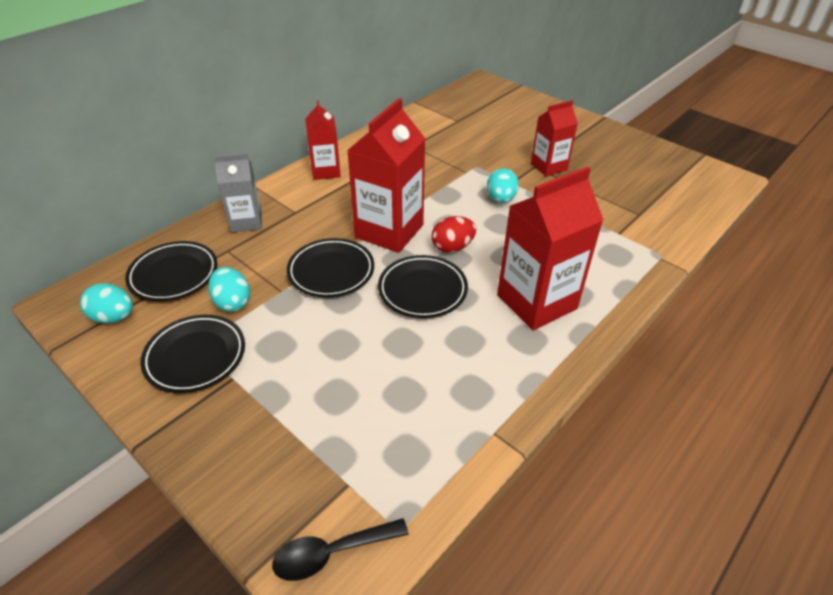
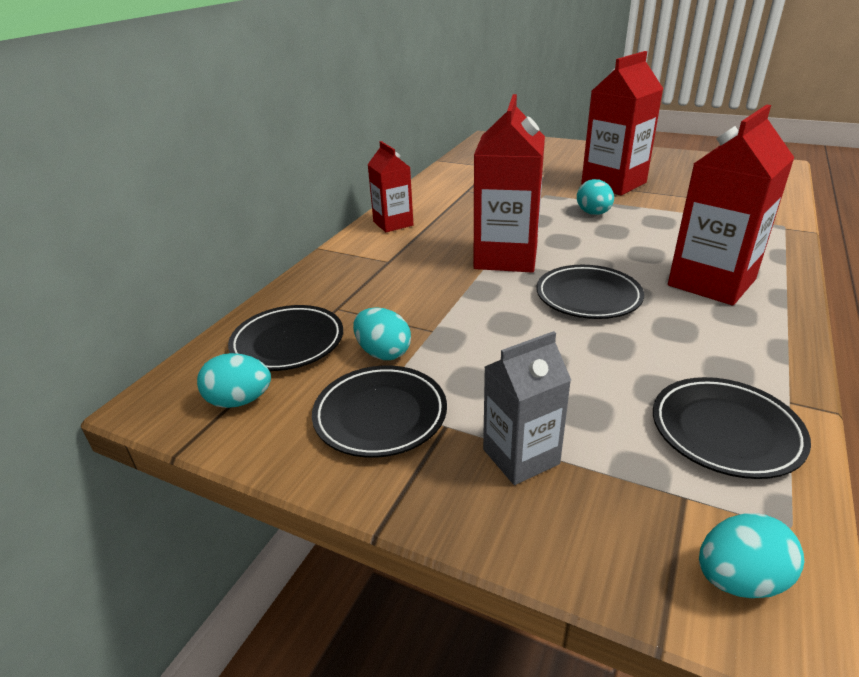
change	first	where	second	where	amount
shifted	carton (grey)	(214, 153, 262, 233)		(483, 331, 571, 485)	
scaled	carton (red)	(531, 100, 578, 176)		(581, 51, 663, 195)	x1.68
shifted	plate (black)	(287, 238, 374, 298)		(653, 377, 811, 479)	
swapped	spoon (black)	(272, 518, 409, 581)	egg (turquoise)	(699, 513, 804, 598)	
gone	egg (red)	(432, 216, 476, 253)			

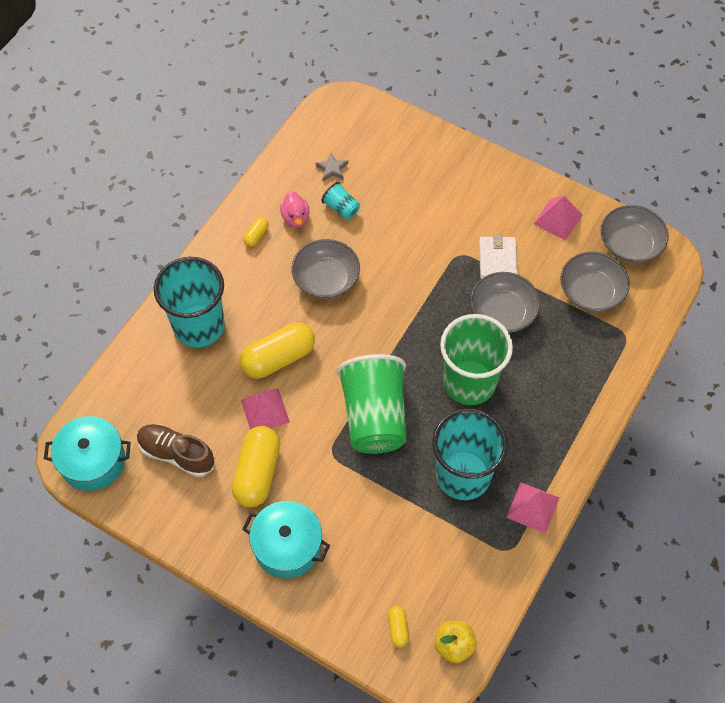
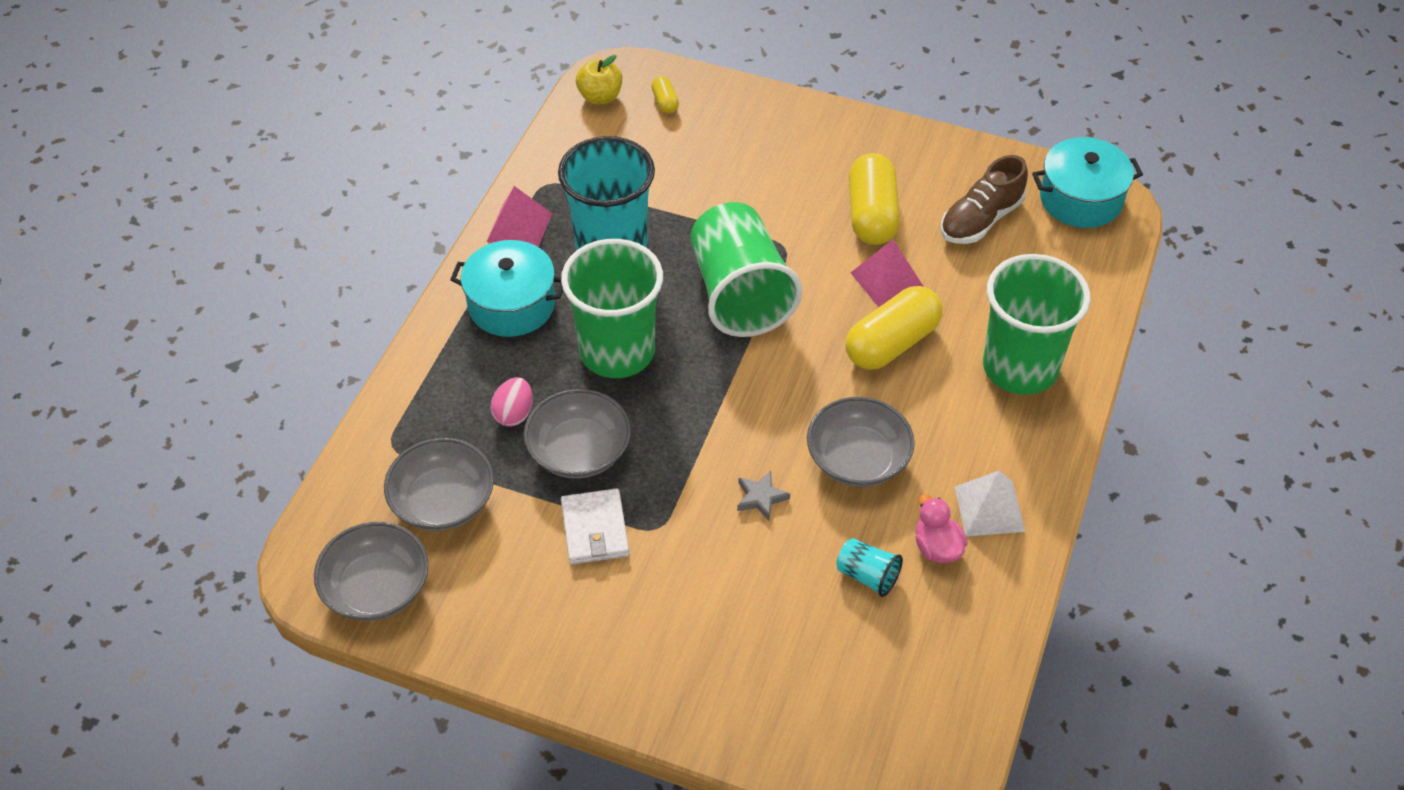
change	first	where	second	where	amount
shifted	pot (turquoise)	(242, 501, 330, 578)		(450, 240, 563, 337)	
new			egg (pink)	(491, 377, 533, 427)	
shifted	star (grey)	(316, 153, 348, 181)		(737, 471, 790, 520)	
rotated	shoe (brown)	(137, 424, 214, 477)		(941, 155, 1028, 244)	120 degrees clockwise
swapped	capsule (yellow)	(243, 217, 269, 247)	pyramid (white)	(955, 471, 1025, 537)	
repainted	cup (turquoise)	(154, 257, 225, 348)	cup (green)	(983, 254, 1090, 395)	
gone	pyramid (pink)	(534, 196, 582, 241)			

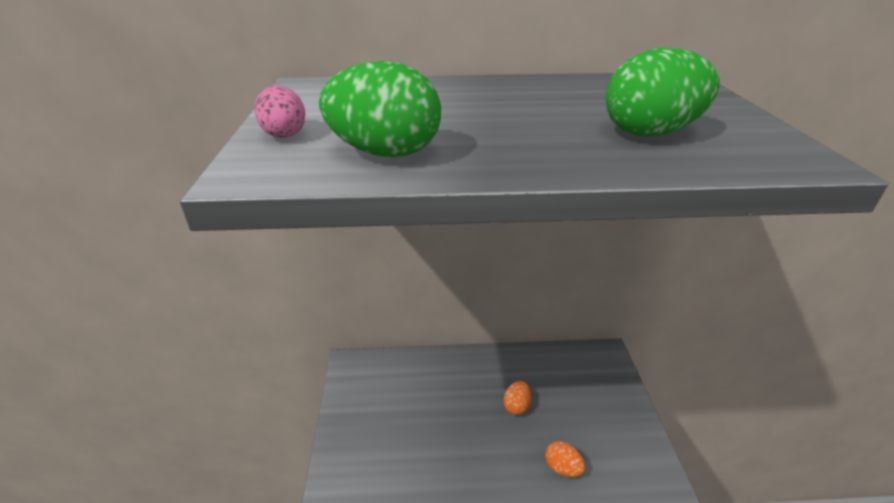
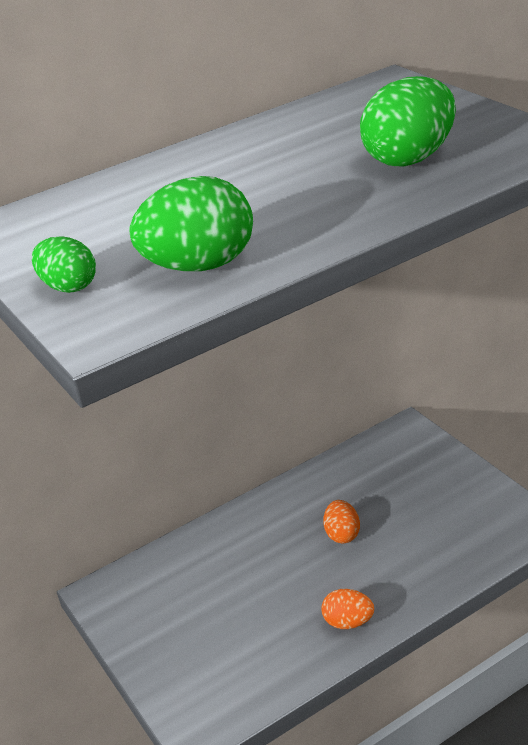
change	first	where	second	where	amount
repainted	egg (pink)	(254, 85, 305, 138)	egg (green)	(32, 236, 96, 293)	
shifted	egg (orange)	(545, 441, 585, 477)		(321, 589, 374, 629)	

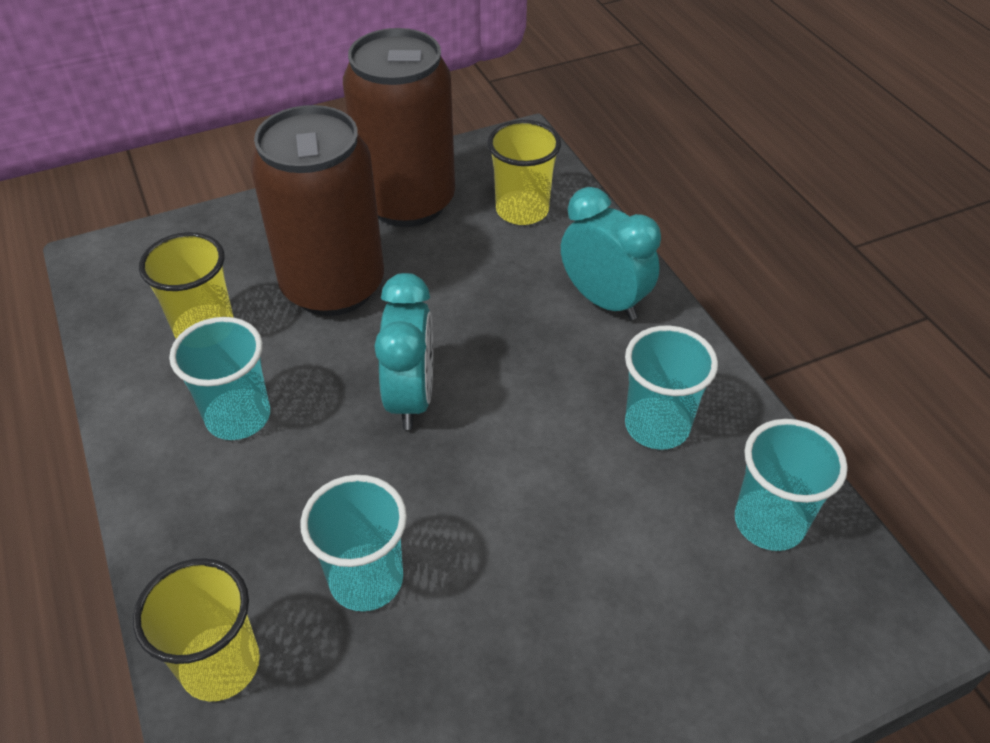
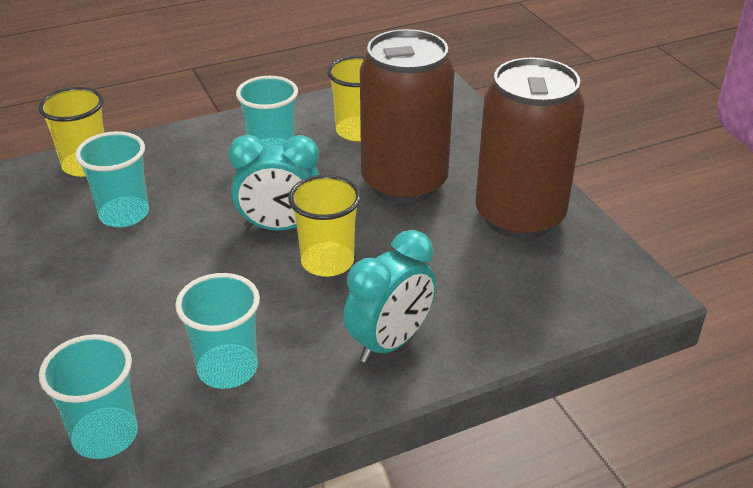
change	first	where	second	where	amount
shifted	cup (yellow)	(487, 120, 561, 225)		(288, 175, 361, 277)	

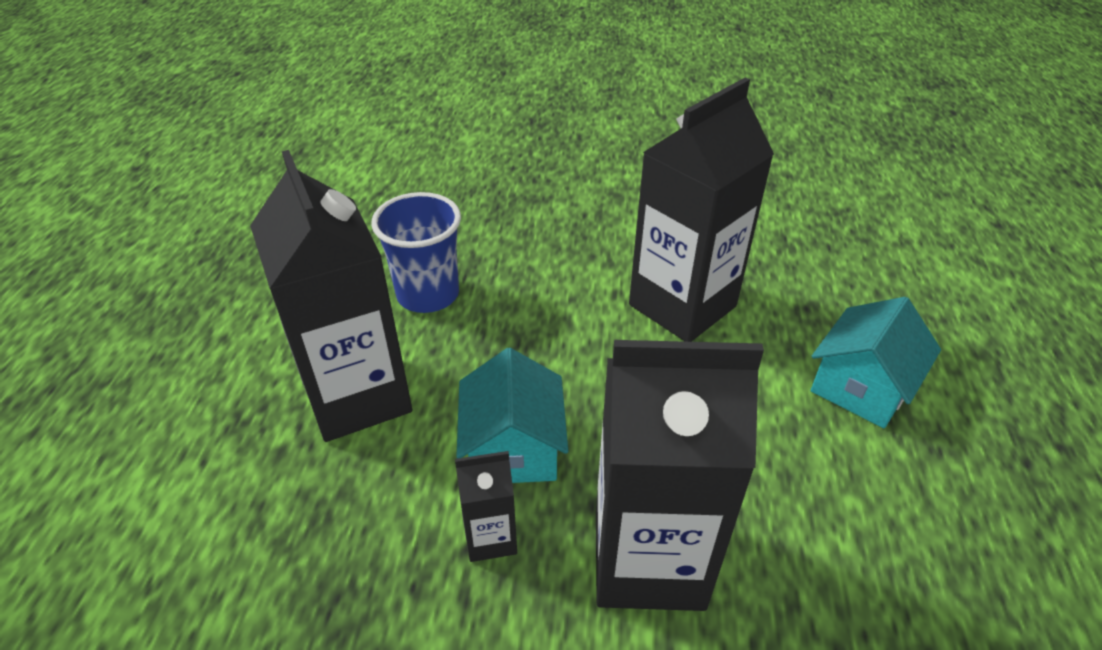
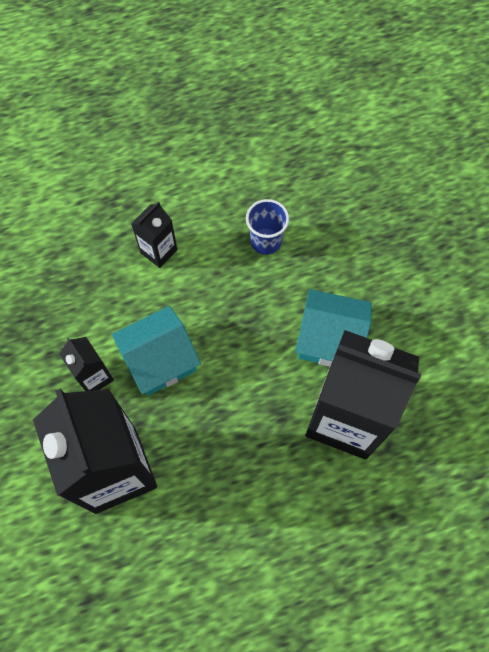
change	first	where	second	where	amount
scaled	carton (black)	(250, 150, 412, 442)		(131, 202, 177, 268)	x0.46
scaled	cup (blue)	(371, 192, 461, 313)		(246, 199, 289, 255)	x0.66
shifted	house (turquoise)	(811, 297, 941, 428)		(295, 289, 372, 367)	

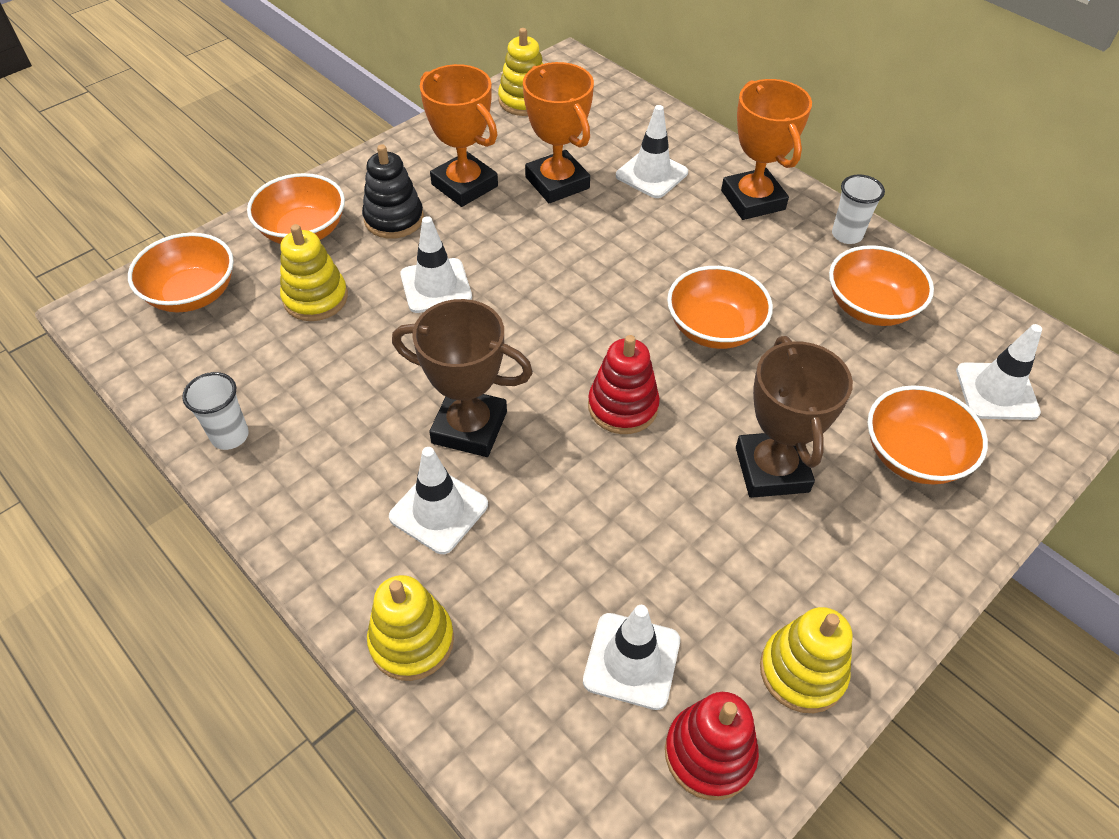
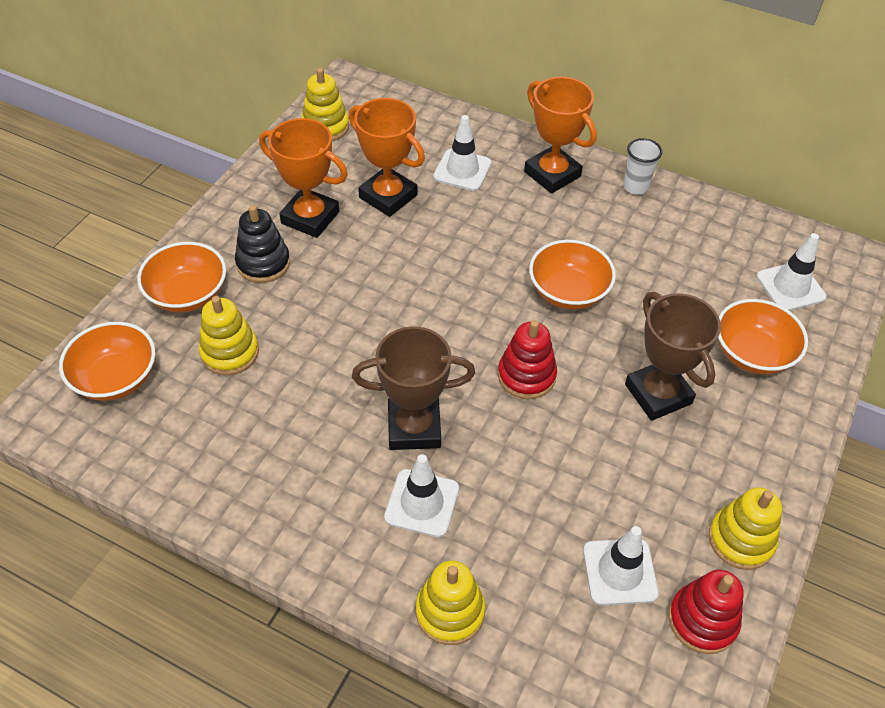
change	first	where	second	where	amount
gone	cup (white)	(182, 372, 249, 450)			
gone	traffic cone (white)	(400, 216, 472, 313)			
gone	bowl (orange)	(829, 245, 934, 326)			

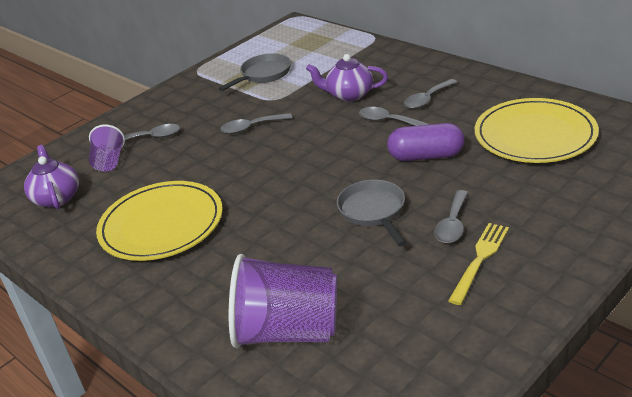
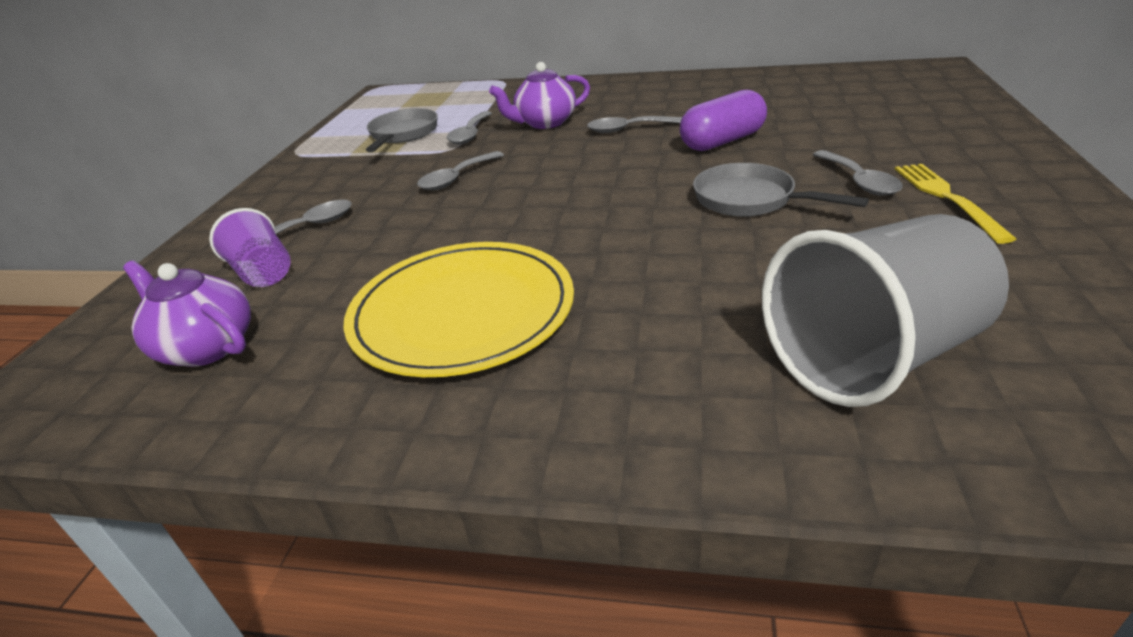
change	first	where	second	where	amount
shifted	spoon (grey)	(404, 79, 457, 109)		(447, 111, 492, 145)	
repainted	cup (purple)	(229, 254, 337, 348)	cup (grey)	(762, 214, 1009, 407)	
gone	plate (yellow)	(475, 98, 599, 163)			

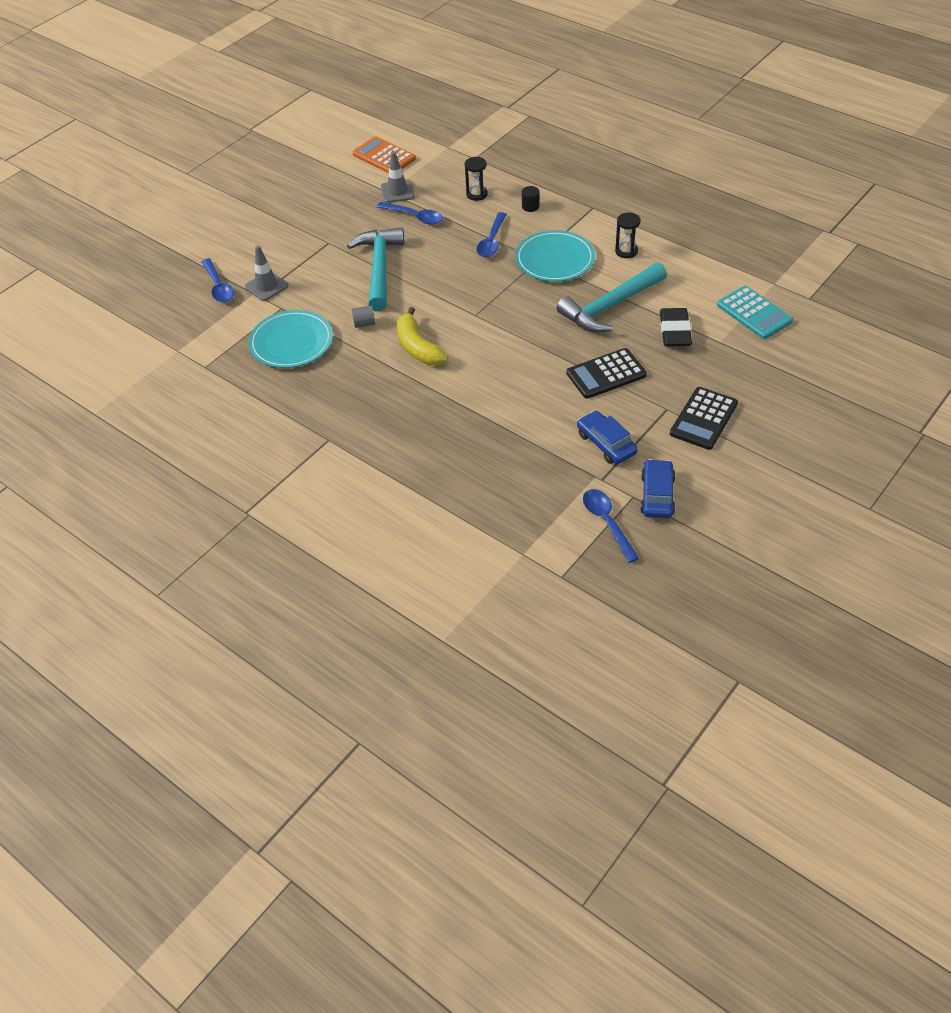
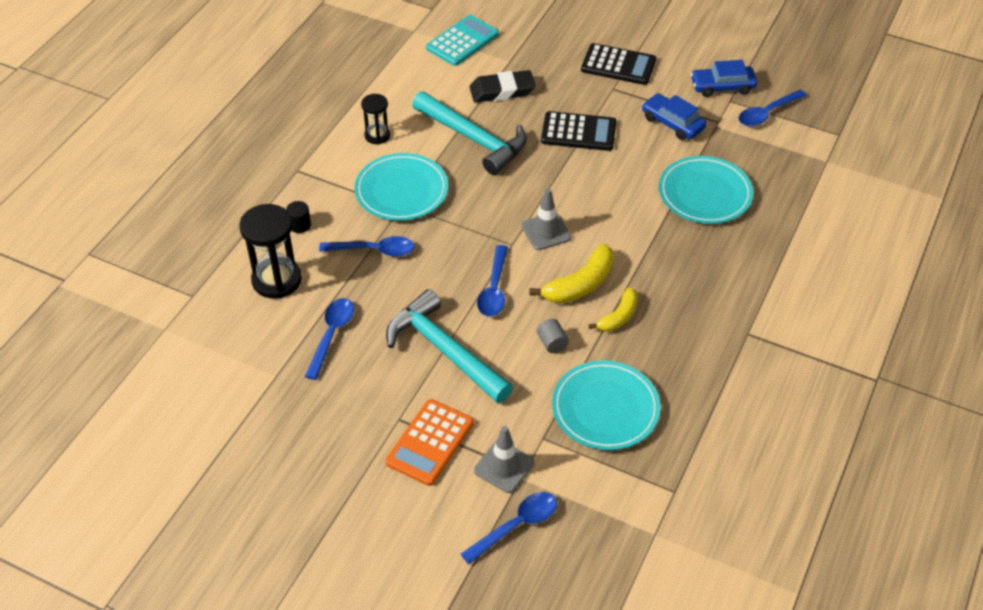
change	first	where	second	where	amount
scaled	hourglass (black)	(465, 157, 488, 201)		(239, 204, 302, 299)	x1.73
shifted	calculator (orange)	(352, 136, 416, 173)		(385, 399, 474, 486)	
rotated	hammer (turquoise)	(347, 227, 404, 311)		(386, 289, 513, 403)	60 degrees clockwise
new			spoon (blue)	(477, 245, 508, 317)	
shifted	traffic cone (grey)	(381, 151, 415, 203)		(521, 188, 571, 250)	
rotated	calculator (black)	(566, 348, 647, 399)		(541, 111, 616, 151)	45 degrees counterclockwise
new			banana (yellow)	(589, 287, 638, 331)	
rotated	car (blue)	(577, 411, 638, 464)		(642, 93, 707, 140)	90 degrees clockwise
new			plate (turquoise)	(659, 156, 753, 224)	

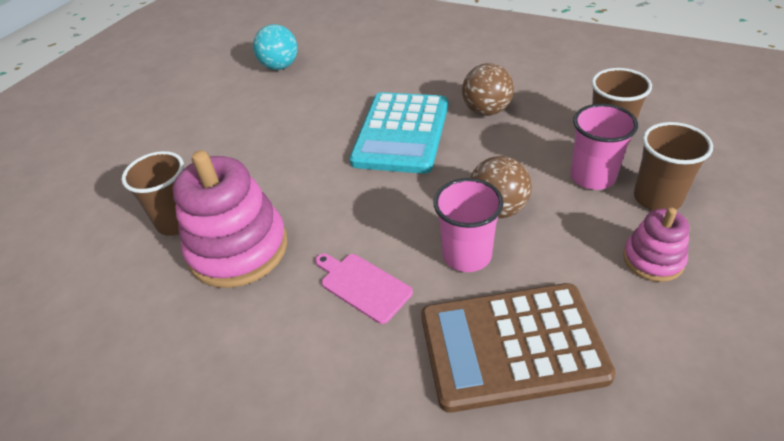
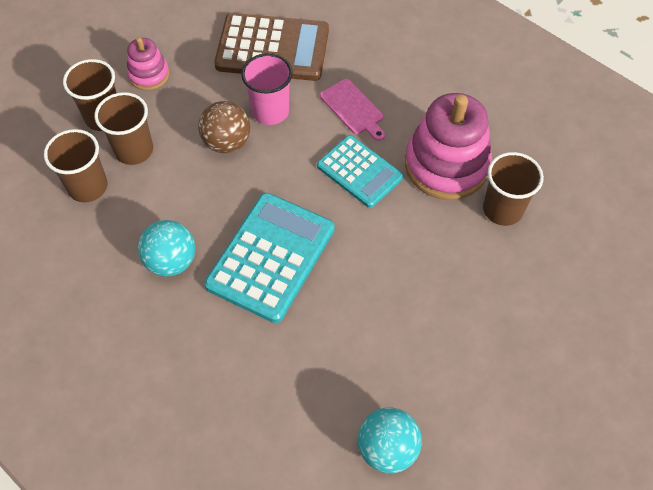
change	first	where	second	where	amount
repainted	cup (pink)	(570, 104, 638, 190)	cup (brown)	(94, 92, 153, 165)	
repainted	ball (brown)	(462, 63, 514, 116)	ball (turquoise)	(138, 220, 195, 276)	
new			calculator (turquoise)	(317, 135, 403, 208)	

